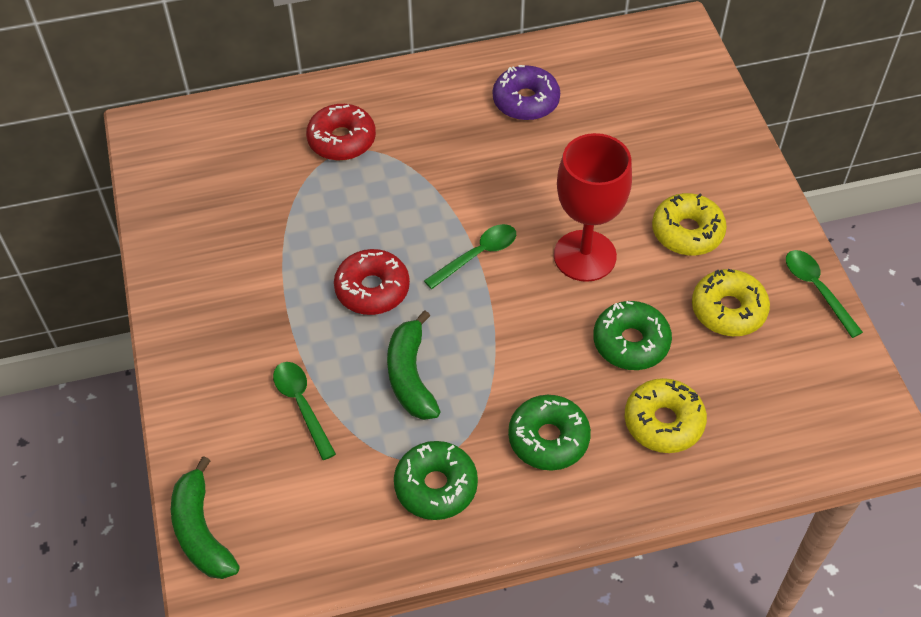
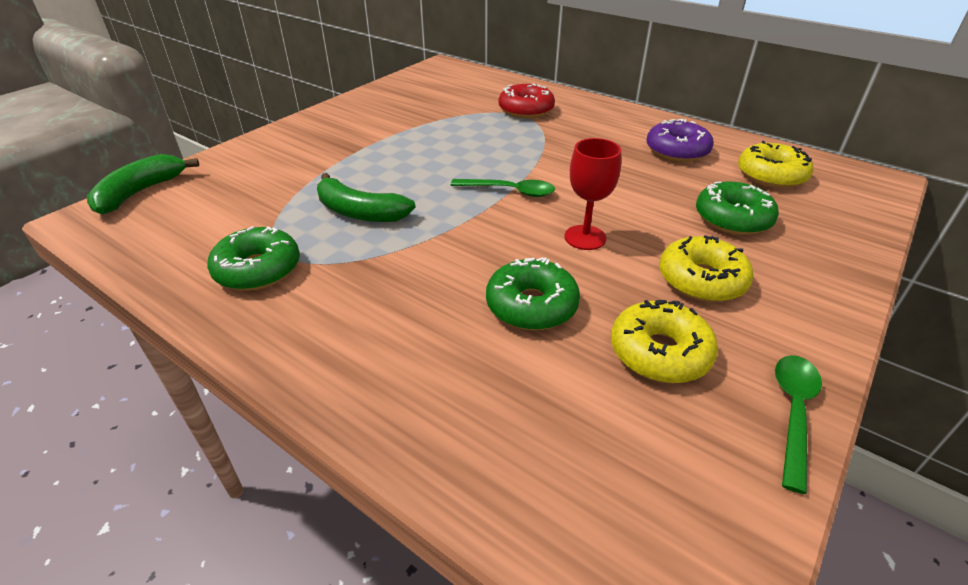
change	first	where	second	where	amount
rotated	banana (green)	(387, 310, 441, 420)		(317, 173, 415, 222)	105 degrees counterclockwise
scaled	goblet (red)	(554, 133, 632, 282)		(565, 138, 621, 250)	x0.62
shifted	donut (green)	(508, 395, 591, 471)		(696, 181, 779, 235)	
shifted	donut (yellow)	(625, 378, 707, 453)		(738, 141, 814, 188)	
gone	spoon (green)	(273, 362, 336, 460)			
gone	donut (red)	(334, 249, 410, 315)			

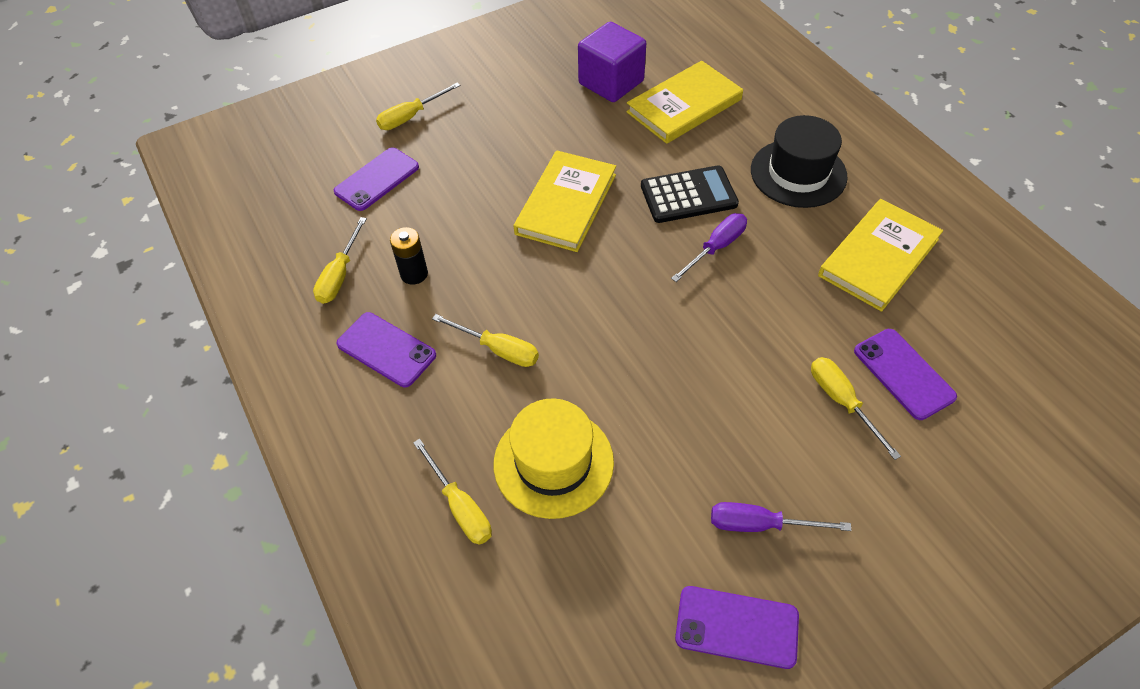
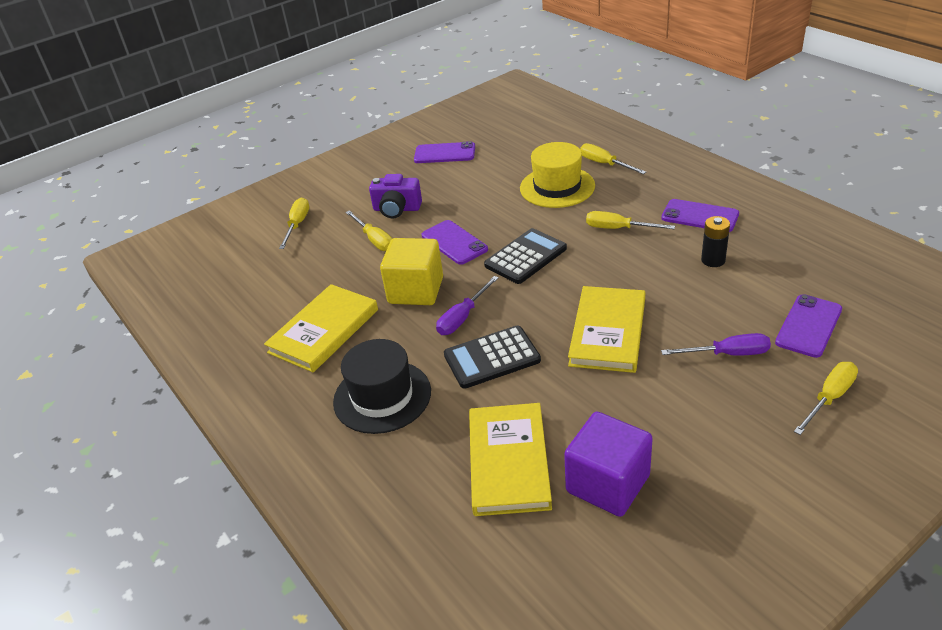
change	first	where	second	where	amount
shifted	screwdriver (yellow)	(313, 217, 367, 304)		(279, 198, 309, 249)	
new			camera (purple)	(369, 174, 422, 219)	
new			cube (yellow)	(380, 238, 443, 305)	
shifted	phone (purple)	(854, 329, 957, 420)		(422, 220, 488, 265)	
rotated	book (yellow)	(626, 61, 743, 144)		(469, 403, 552, 516)	45 degrees counterclockwise
new			calculator (black)	(484, 228, 567, 284)	
shifted	screwdriver (purple)	(711, 502, 852, 532)		(661, 333, 771, 356)	

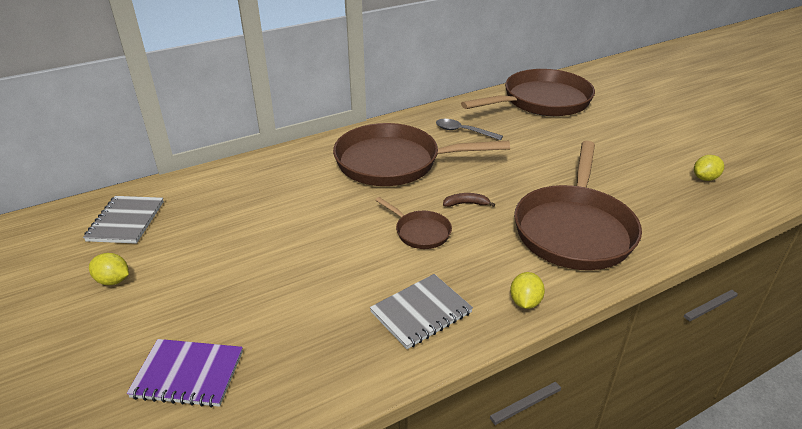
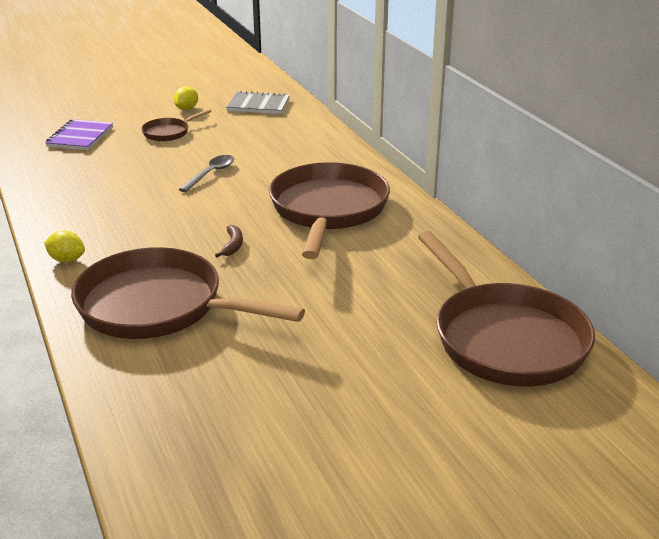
change	first	where	second	where	amount
shifted	pan (brown)	(375, 197, 452, 249)		(141, 109, 211, 141)	
shifted	spoon (grey)	(436, 119, 503, 141)		(179, 155, 234, 192)	
gone	notebook (grey)	(370, 274, 473, 349)			
gone	lemon (yellow)	(694, 155, 724, 181)			

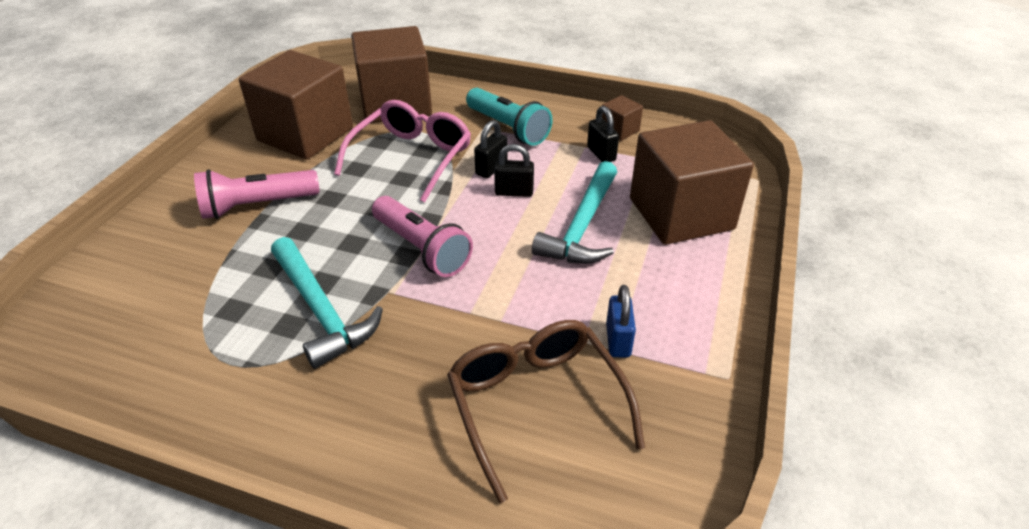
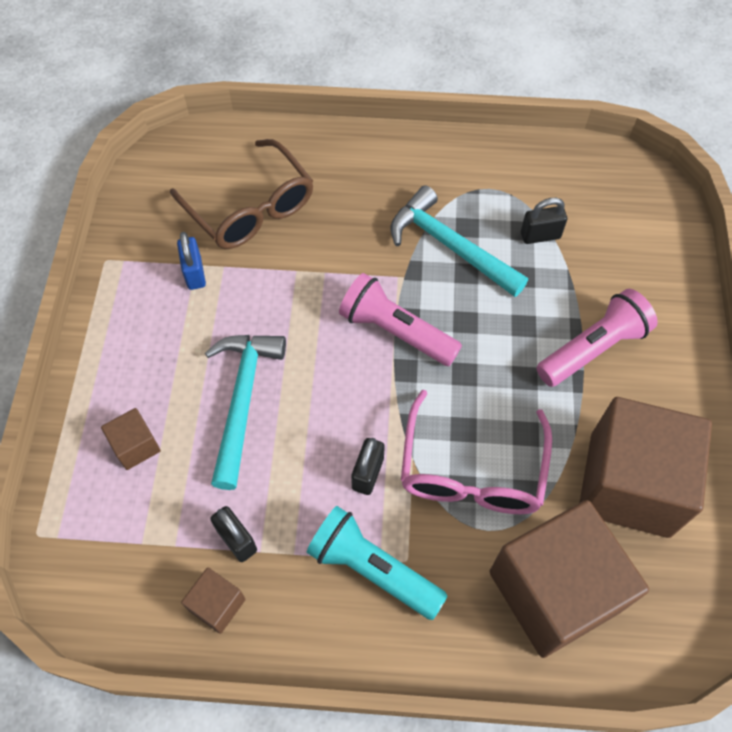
change	first	where	second	where	amount
scaled	cube (brown)	(630, 120, 754, 245)		(101, 408, 161, 470)	x0.42
shifted	padlock (black)	(494, 144, 534, 197)		(521, 198, 567, 244)	

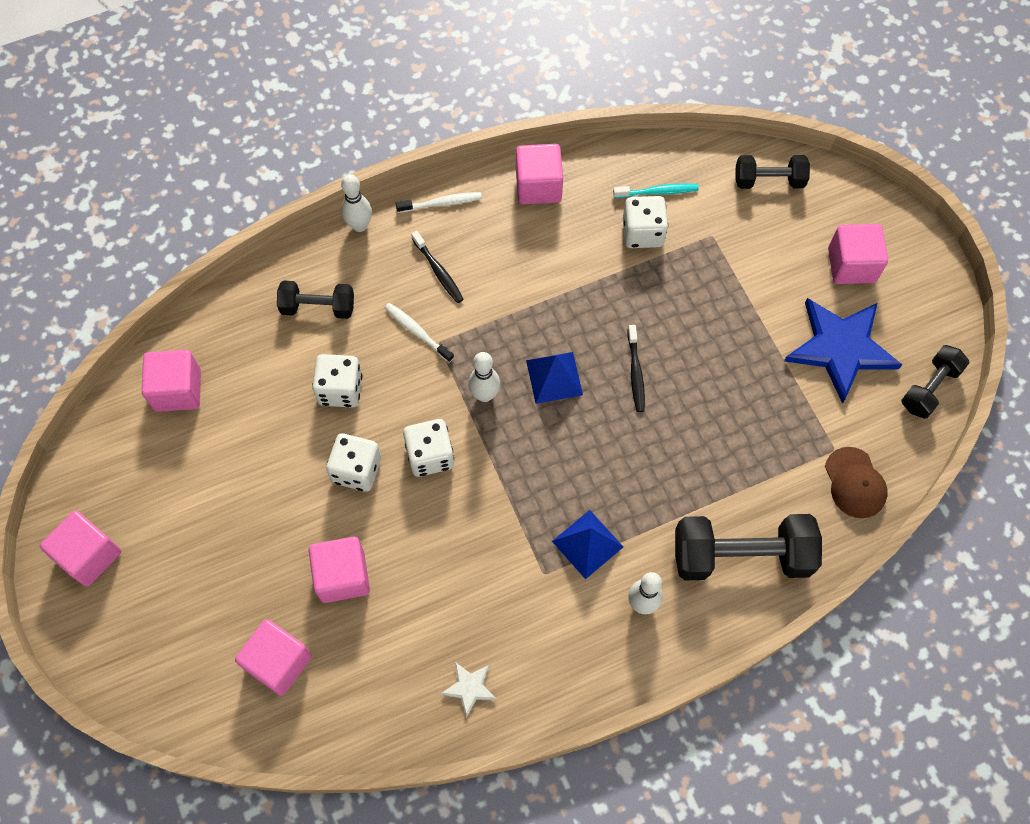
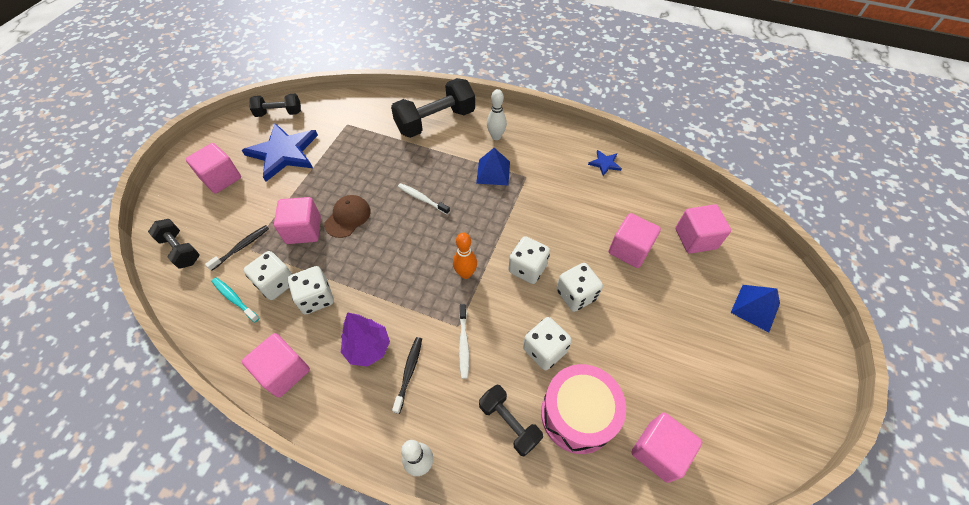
change	first	where	second	where	amount
shifted	toothbrush (black)	(628, 325, 645, 412)		(205, 225, 269, 271)	
shifted	cube (pink)	(40, 511, 121, 586)		(274, 197, 321, 244)	
new			dice (white)	(288, 266, 334, 314)	
shifted	cap (brown)	(825, 447, 888, 518)		(324, 195, 371, 238)	
new			tree (purple)	(341, 312, 390, 367)	
rotated	dumbbell (black)	(675, 514, 822, 580)		(391, 78, 475, 138)	75 degrees counterclockwise
shifted	toothbrush (white)	(396, 192, 482, 213)		(398, 183, 450, 215)	
repainted	bowling pin (white)	(468, 352, 500, 402)	bowling pin (orange)	(453, 233, 477, 279)	
new			drum (pink)	(541, 364, 626, 454)	
repainted	star (white)	(441, 662, 497, 718)	star (blue)	(588, 150, 622, 176)	
shifted	pyramid (blue)	(526, 352, 583, 404)		(731, 285, 780, 332)	

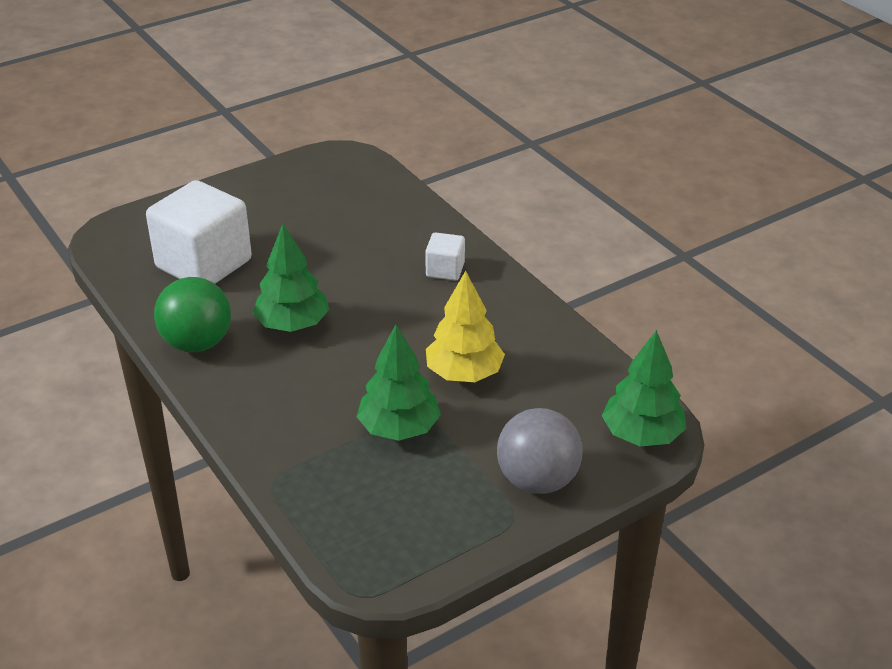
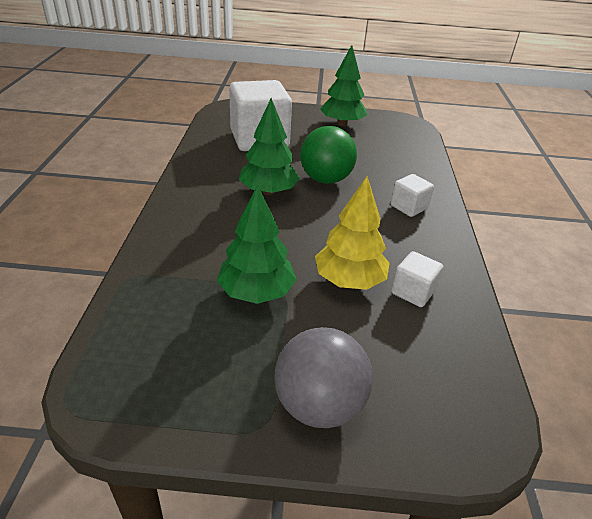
change	first	where	second	where	amount
shifted	ball (green)	(154, 277, 231, 352)		(300, 126, 357, 184)	
shifted	tree (green)	(601, 330, 687, 446)		(320, 45, 367, 126)	
new			cube (white)	(391, 251, 443, 307)	

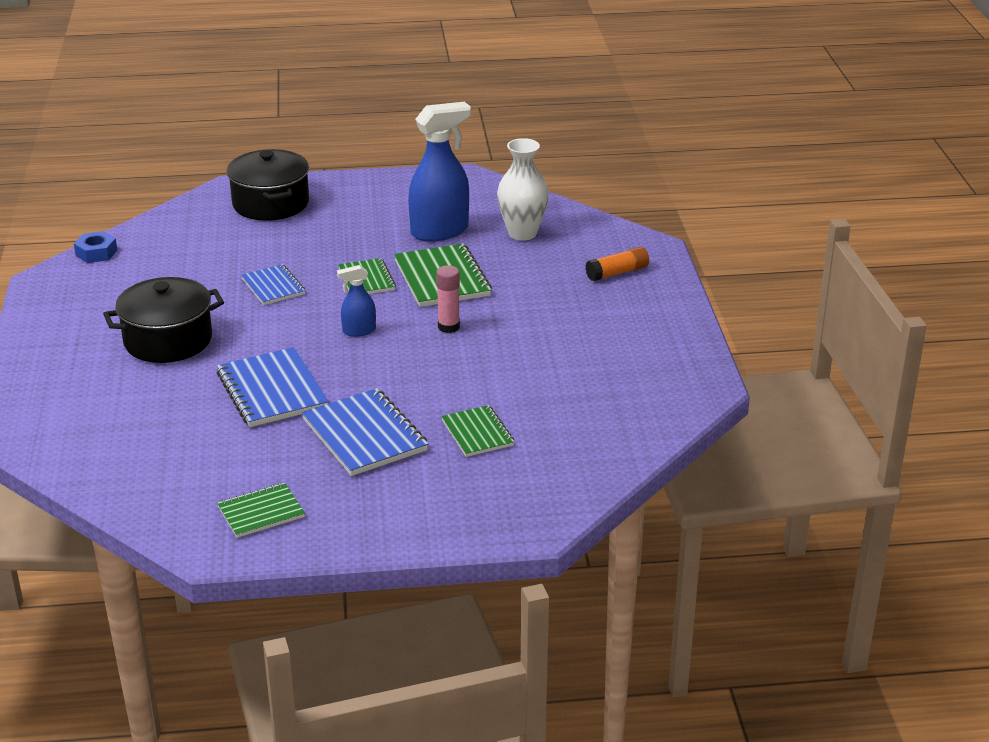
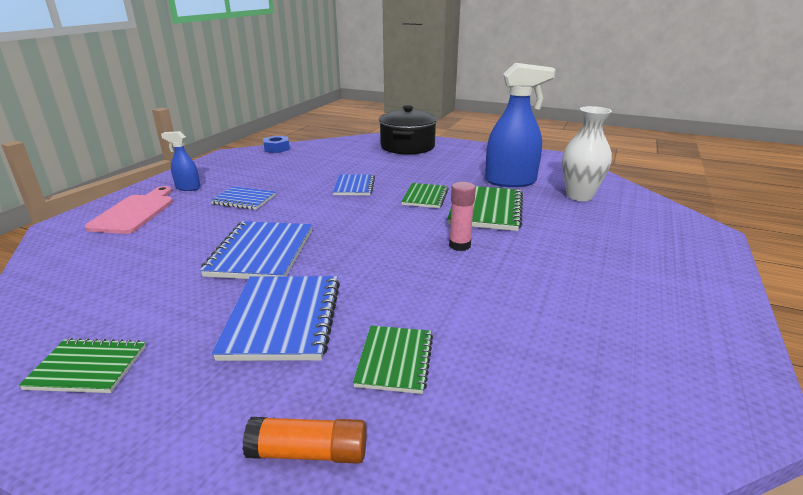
change	first	where	second	where	amount
new			cutting board (pink)	(85, 186, 173, 234)	
shifted	spray bottle (blue)	(337, 265, 376, 337)		(161, 131, 200, 191)	
swapped	pot (black)	(103, 277, 224, 363)	notebook (blue)	(211, 186, 276, 210)	
shifted	glue stick (orange)	(585, 247, 649, 281)		(243, 417, 367, 464)	

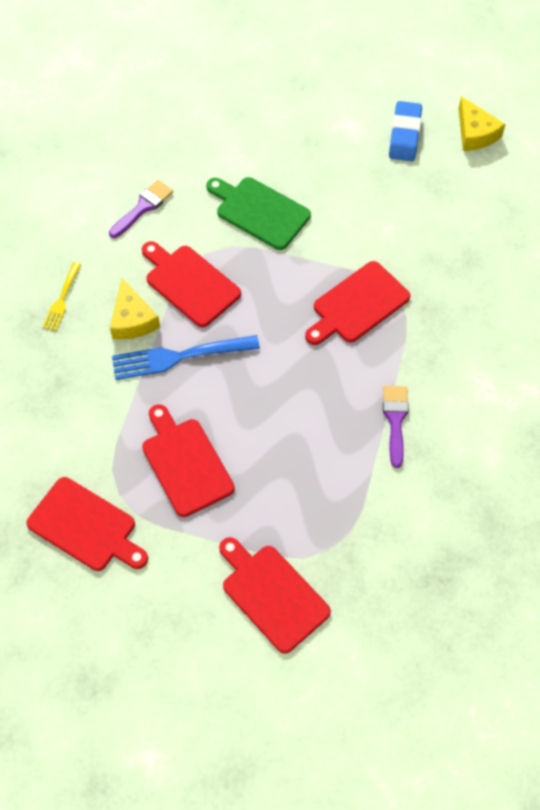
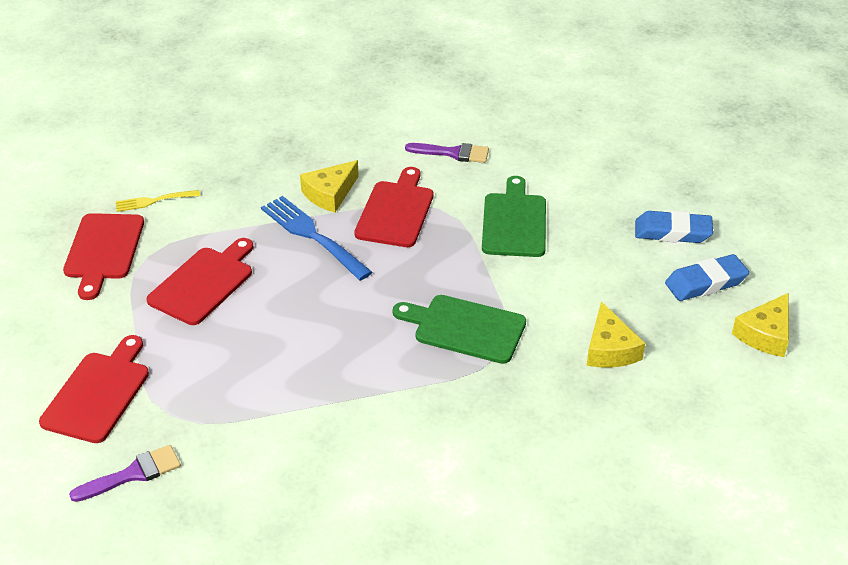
change	first	where	second	where	amount
shifted	brush (purple)	(383, 386, 409, 468)		(69, 445, 181, 502)	
shifted	fork (yellow)	(42, 262, 81, 331)		(116, 190, 200, 212)	
repainted	cutting board (red)	(305, 261, 410, 345)	cutting board (green)	(393, 295, 526, 364)	
new			cheese (yellow)	(587, 301, 645, 368)	
new			eraser (blue)	(635, 211, 713, 243)	

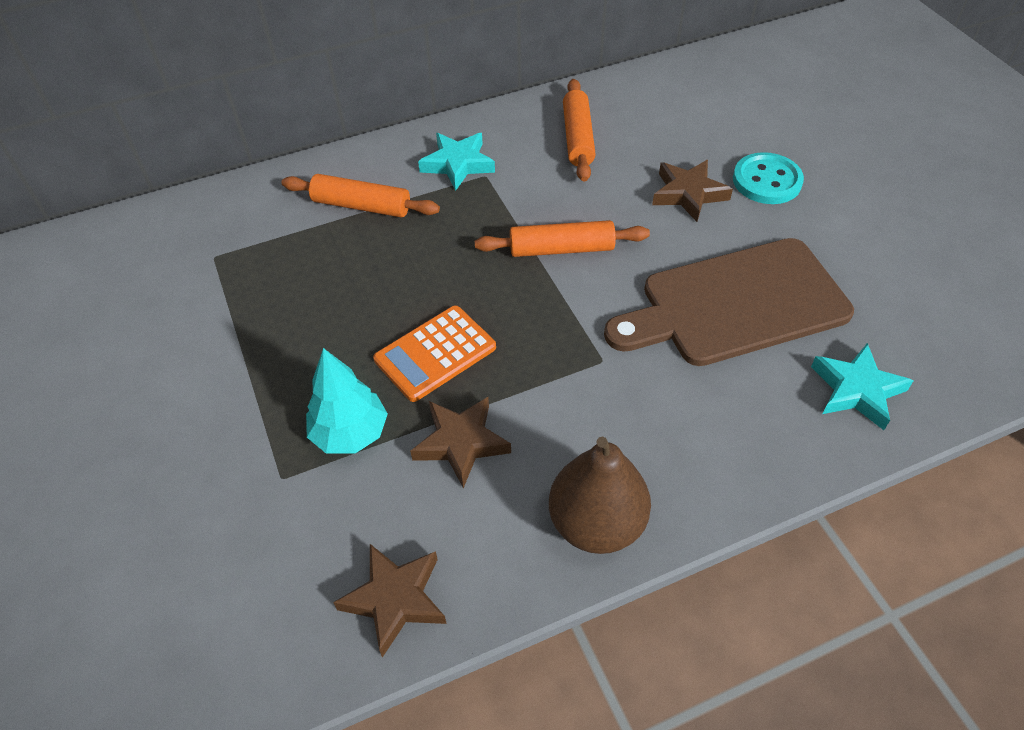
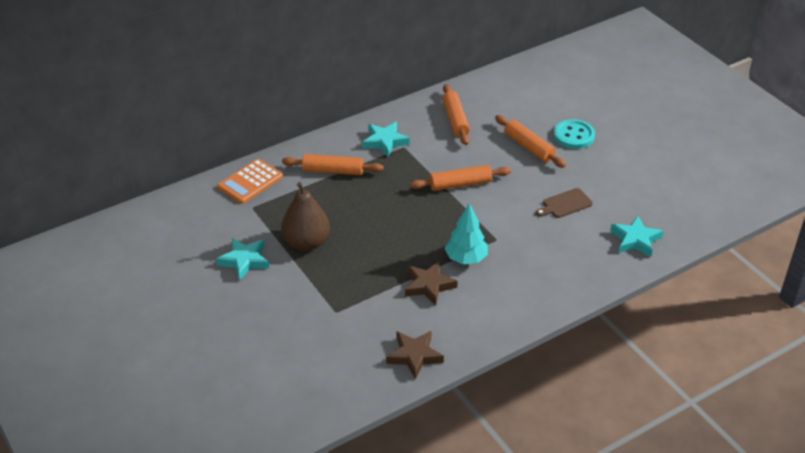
change	first	where	second	where	amount
new			star (turquoise)	(216, 238, 269, 280)	
shifted	calculator (orange)	(373, 305, 496, 402)		(217, 159, 283, 204)	
shifted	pear (brown)	(549, 436, 651, 554)		(281, 182, 330, 251)	
shifted	tree (turquoise)	(306, 348, 388, 454)		(445, 203, 488, 264)	
swapped	star (brown)	(652, 160, 733, 222)	rolling pin (orange)	(495, 115, 566, 168)	
scaled	cutting board (brown)	(604, 238, 854, 366)		(536, 188, 593, 218)	x0.42

